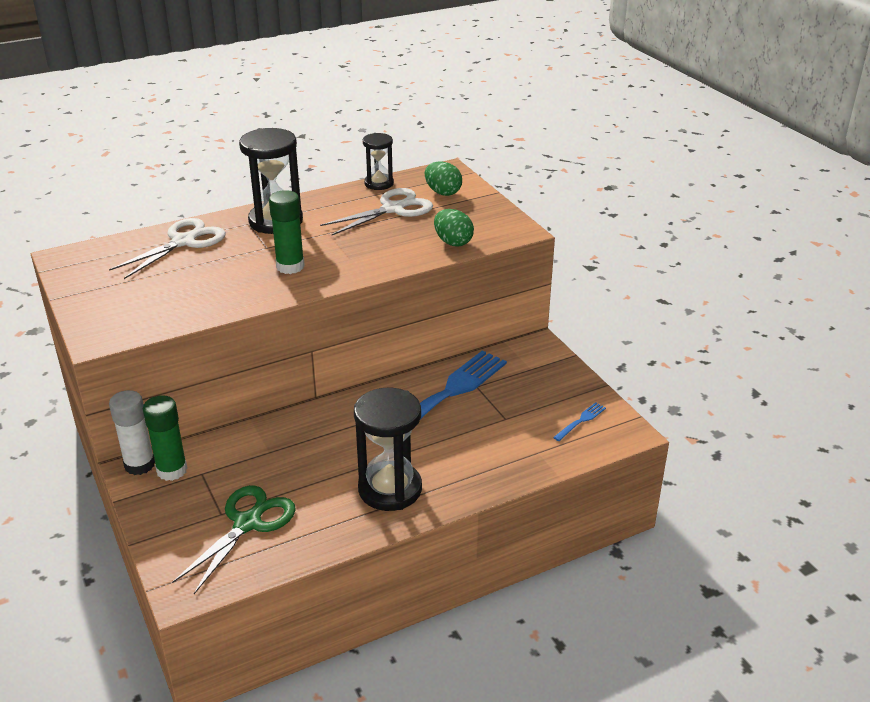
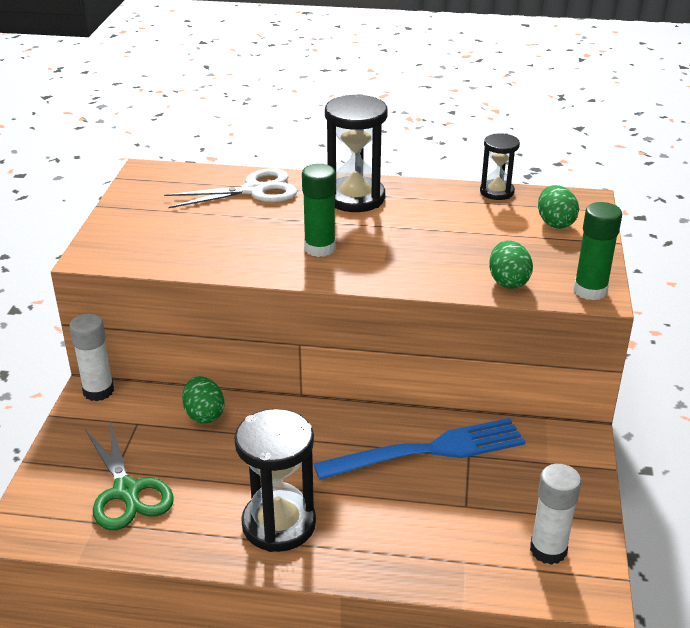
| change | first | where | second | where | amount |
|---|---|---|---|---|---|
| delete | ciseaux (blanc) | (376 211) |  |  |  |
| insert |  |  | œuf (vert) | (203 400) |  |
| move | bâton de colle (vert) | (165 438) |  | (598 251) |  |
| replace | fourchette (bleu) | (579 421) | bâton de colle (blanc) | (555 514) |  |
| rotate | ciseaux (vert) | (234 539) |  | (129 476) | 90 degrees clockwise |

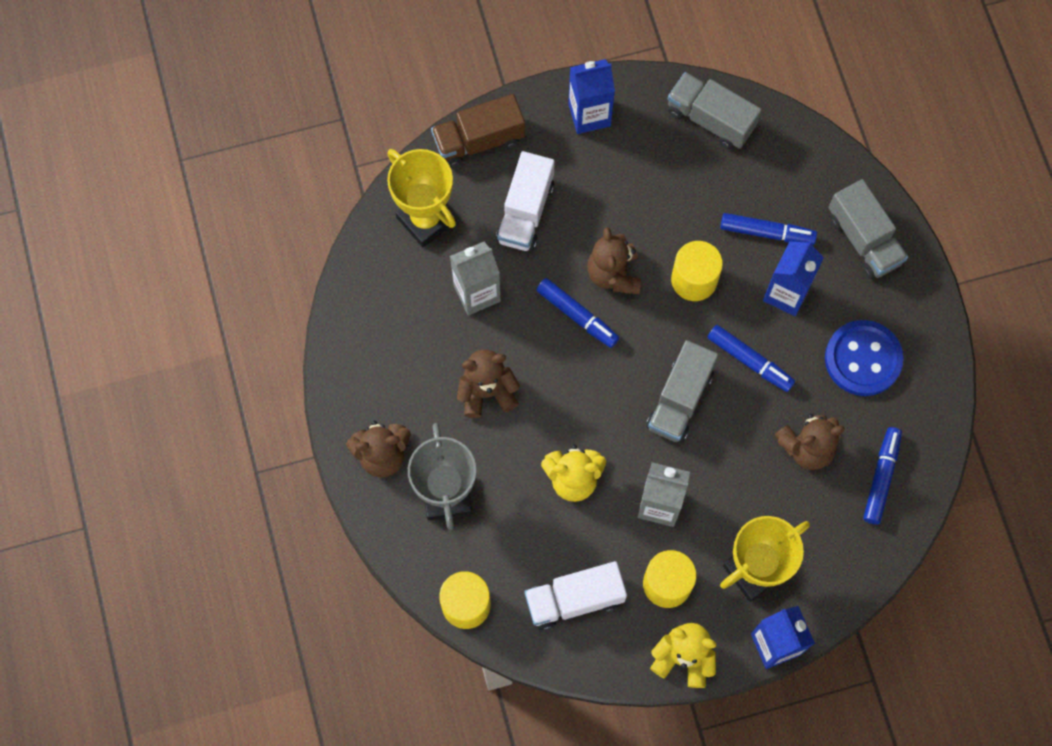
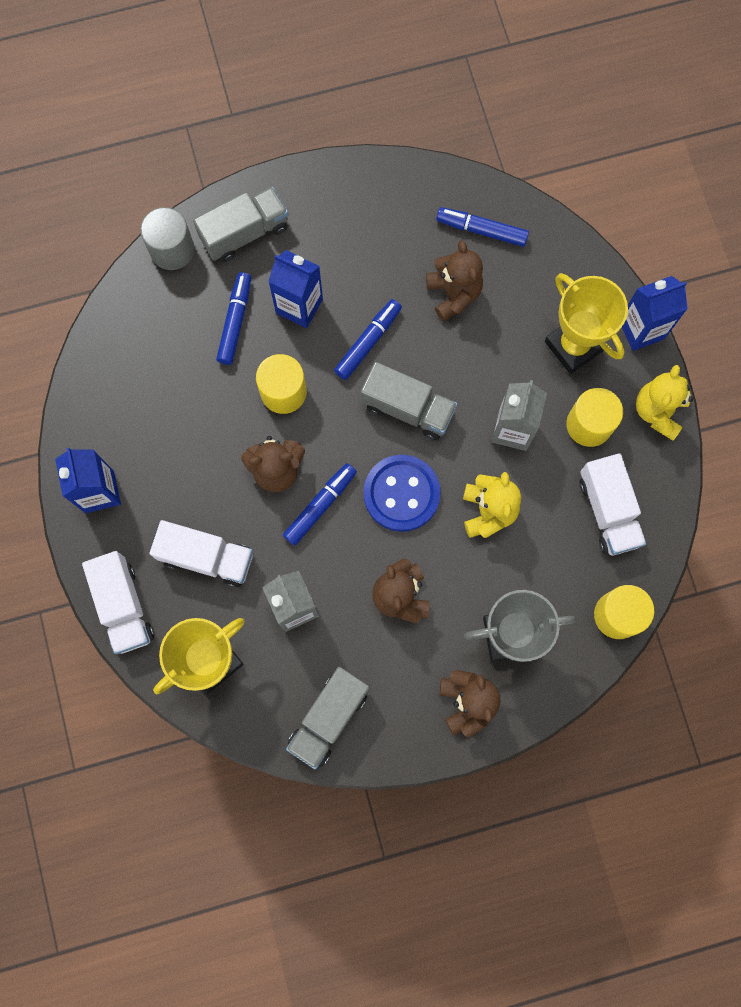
| change | first | where | second | where | amount |
|---|---|---|---|---|---|
| insert |  |  | cylindre (gris) | (167 238) |  |
| move | camion (gris) | (714 110) |  | (327 718) |  |
| move | bouton (bleu) | (864 358) |  | (402 493) |  |
| recolor | camion (marron) | (478 131) | camion (blanc) | (118 602) |  |

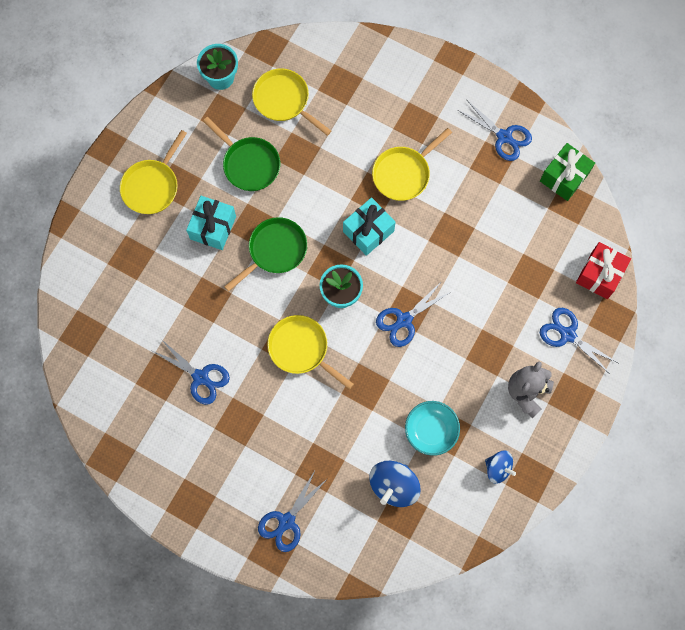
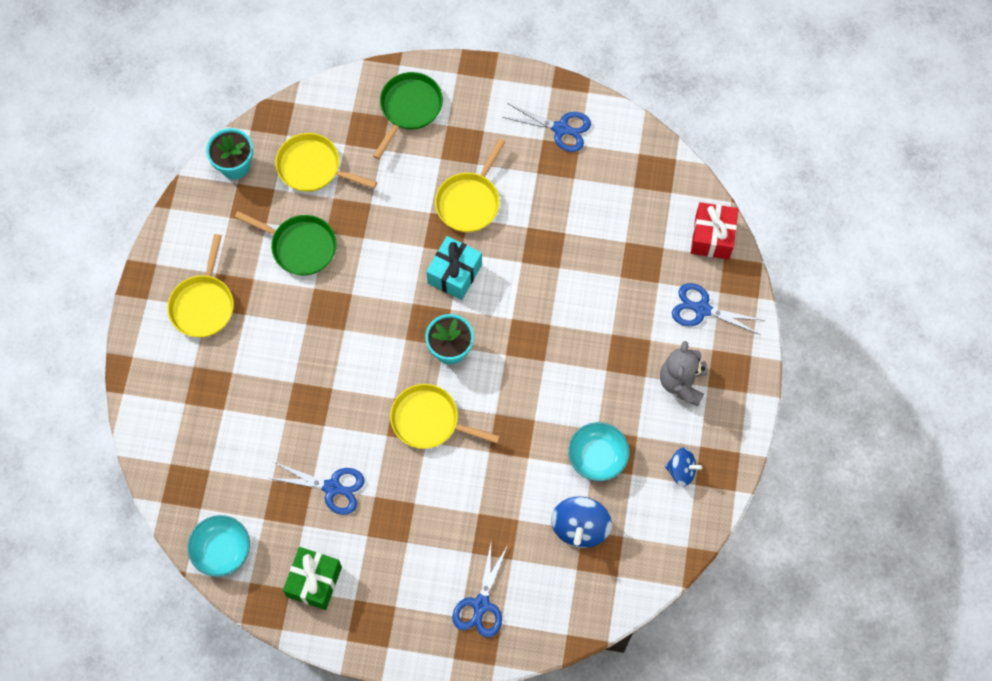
| change | first | where | second | where | amount |
|---|---|---|---|---|---|
| delete | cadeau (turquoise) | (211 223) |  |  |  |
| delete | ciseaux (bleu) | (414 314) |  |  |  |
| insert |  |  | bol (turquoise) | (218 546) |  |
| move | poêle (vert) | (265 254) |  | (408 115) |  |
| move | cadeau (vert) | (567 172) |  | (312 578) |  |

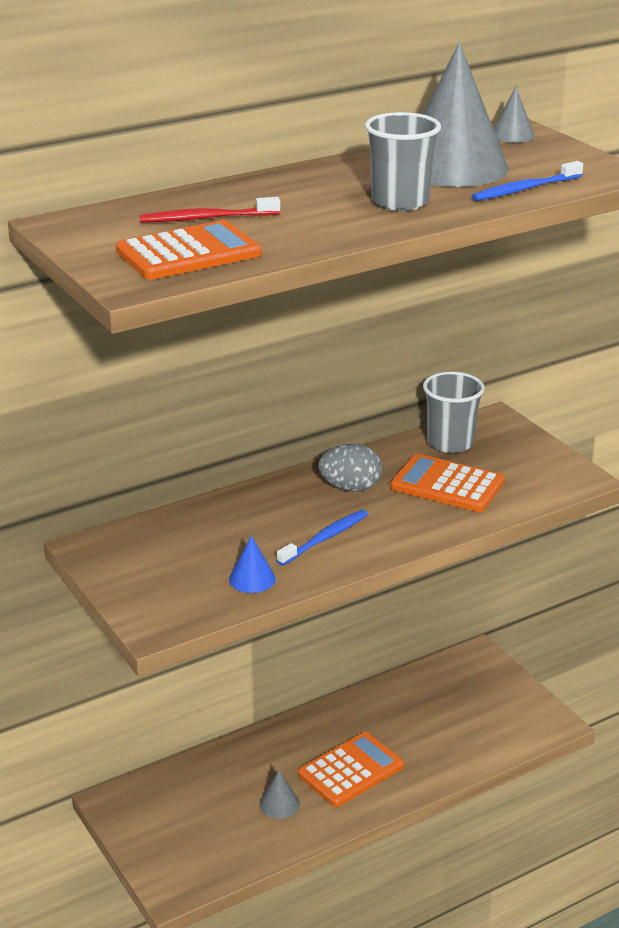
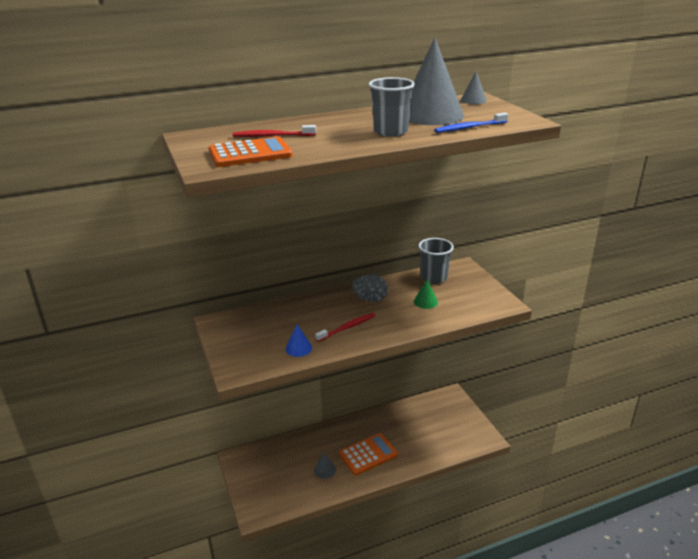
| change | first | where | second | where | amount |
|---|---|---|---|---|---|
| replace | calculatrice (orange) | (447 483) | cône (vert) | (426 294) |  |
| recolor | brosse à dents (bleu) | (322 538) | brosse à dents (rouge) | (345 327) |  |

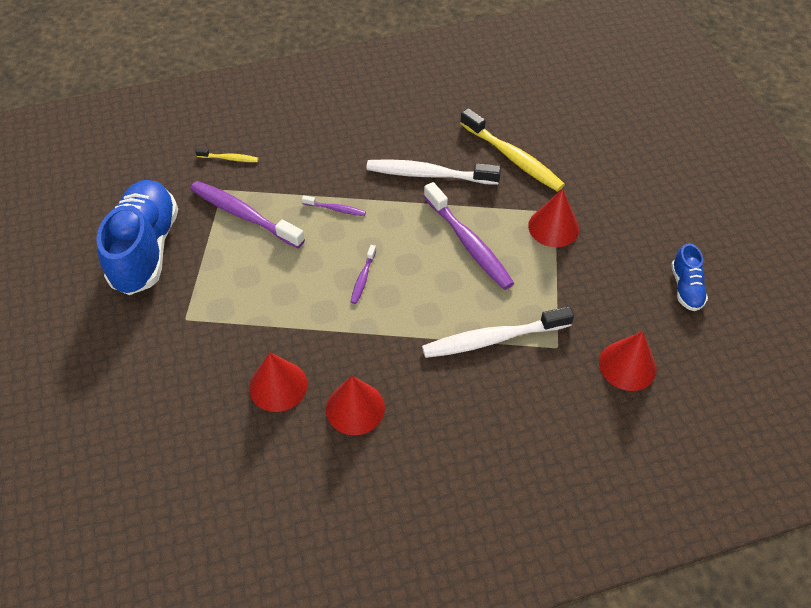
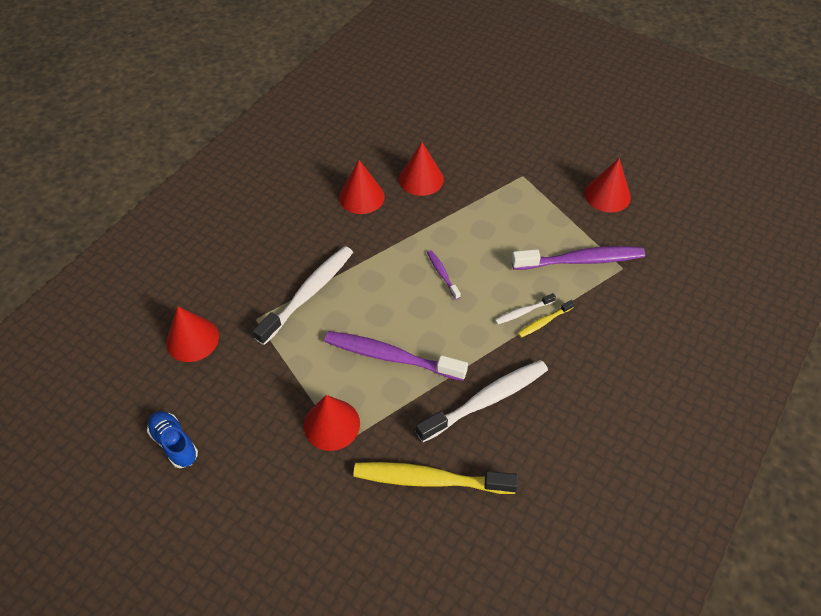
| change | first | where | second | where | amount |
|---|---|---|---|---|---|
| move | brosse à dents (jaune) | (226 155) |  | (546 319) |  |
| replace | chaussure (bleu) | (137 237) | cône (rouge) | (608 185) |  |
| recolor | brosse à dents (violet) | (334 205) | brosse à dents (blanc) | (525 309) |  |

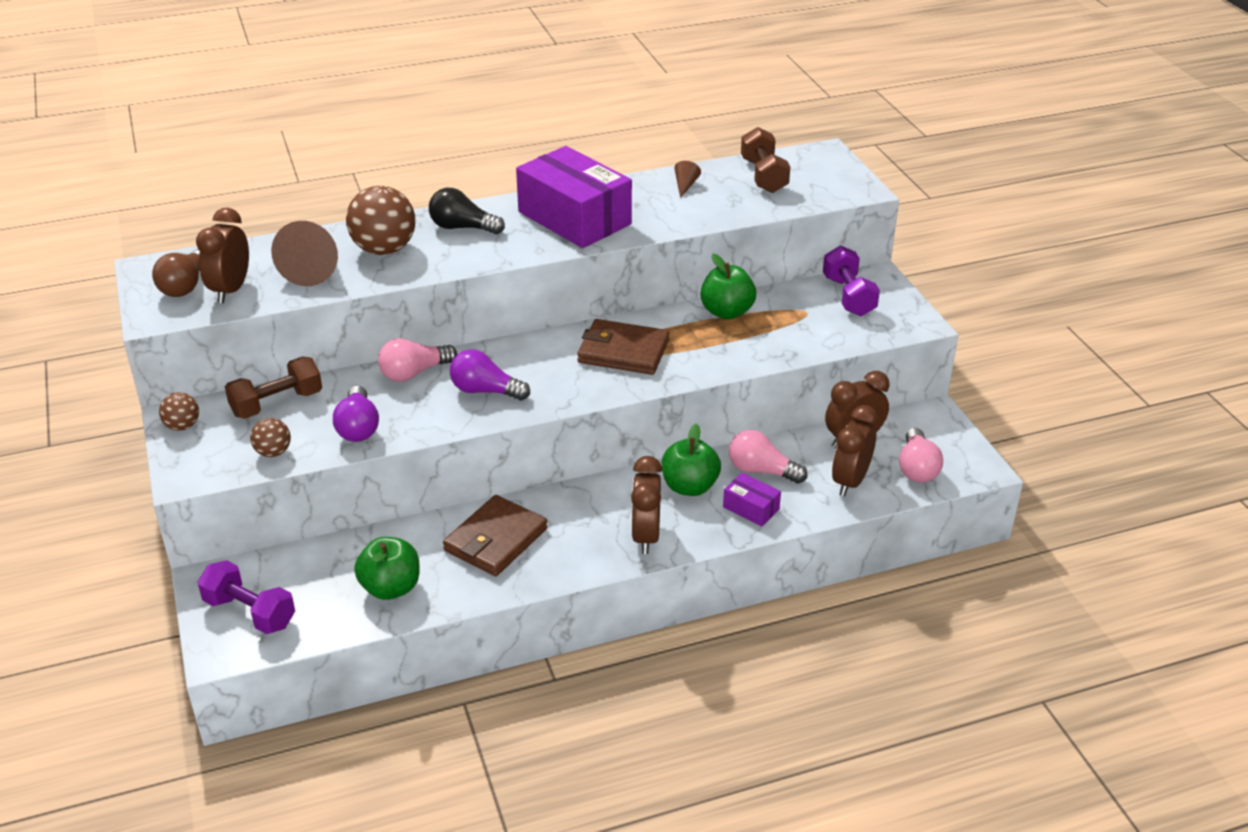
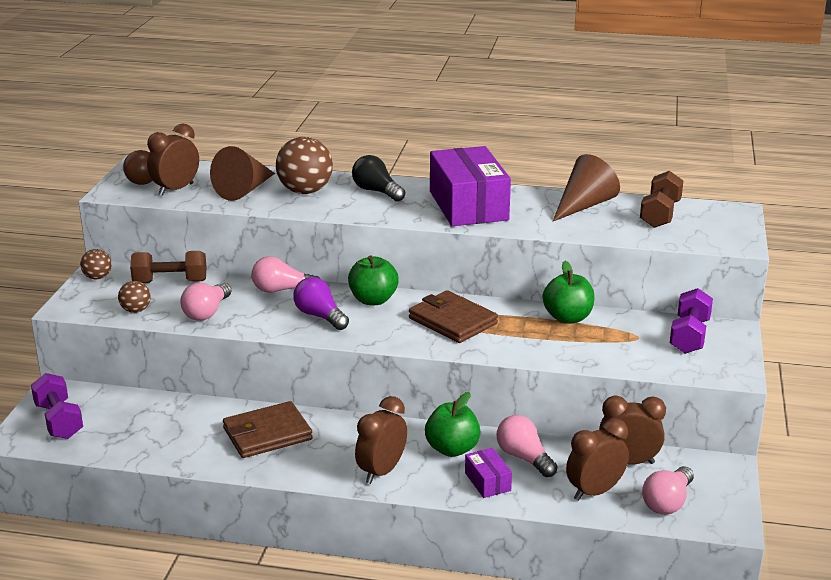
| change | first | where | second | where | amount |
|---|---|---|---|---|---|
| move | pomme (vert) | (387 568) |  | (373 280) |  |
| recolor | ampoule (violet) | (356 414) | ampoule (rose) | (205 301) |  |
| resize | cône (marron) | (688 179) |  | (586 187) | x2.20 |

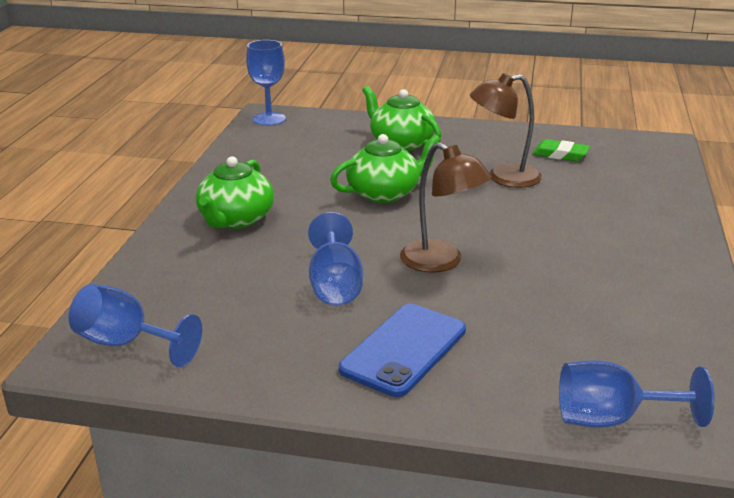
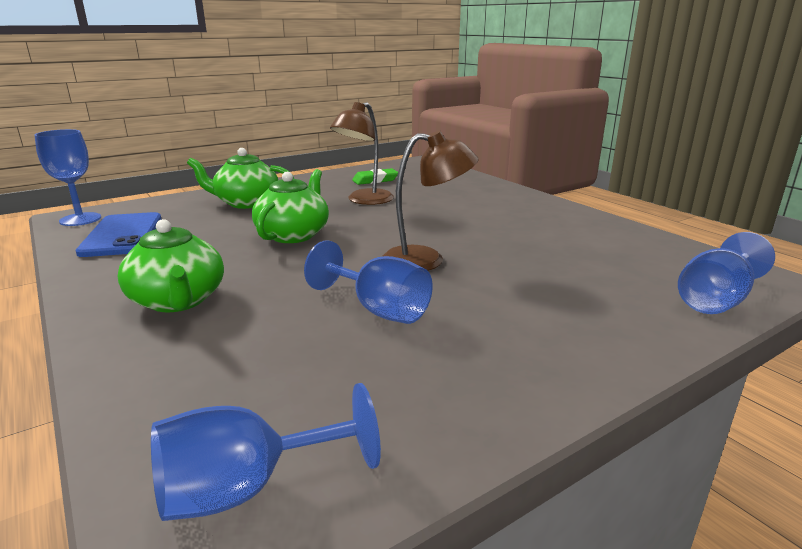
| change | first | where | second | where | amount |
|---|---|---|---|---|---|
| move | téléphone (bleu) | (402 350) |  | (118 234) |  |

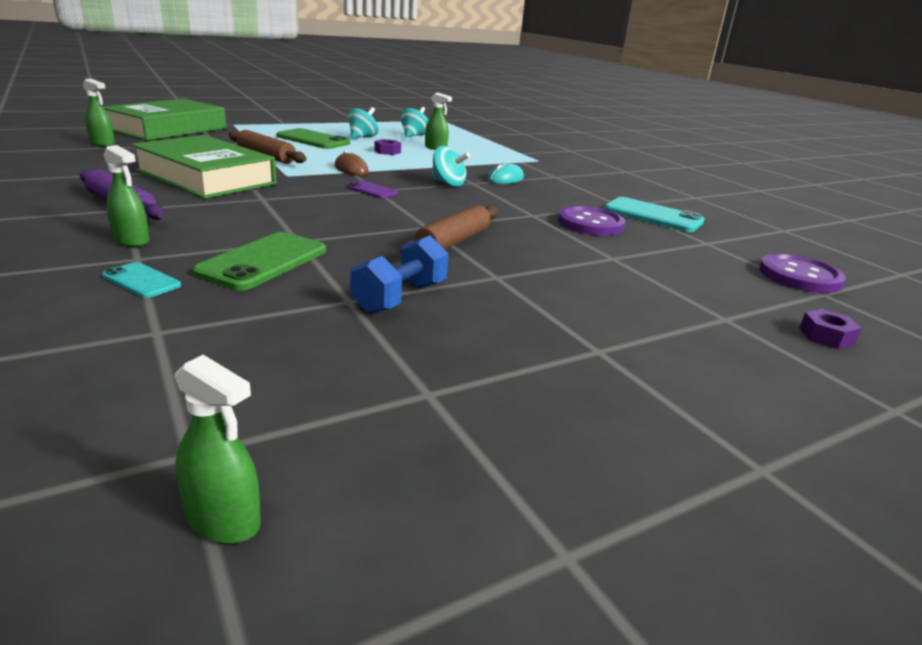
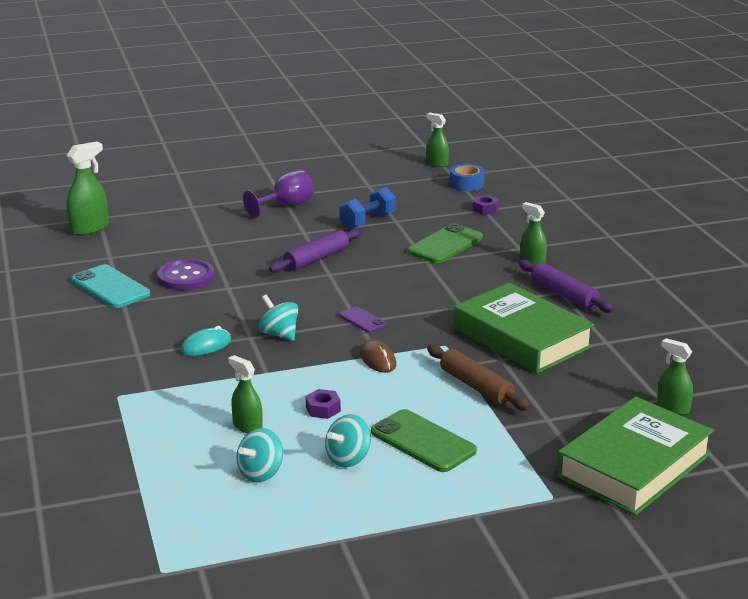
| change | first | where | second | where | amount |
|---|---|---|---|---|---|
| delete | téléphone (turquoise) | (141 280) |  |  |  |
| insert |  |  | verre à pied (violet) | (278 194) |  |
| insert |  |  | ruban adhésif (bleu) | (467 177) |  |
| move | écrou (violet) | (830 329) |  | (486 205) |  |
| replace | bouton (violet) | (802 273) | vaporisateur (vert) | (88 189) |  |
| recolor | rouleau à pâtisserie (marron) | (449 229) | rouleau à pâtisserie (violet) | (315 250) |  |

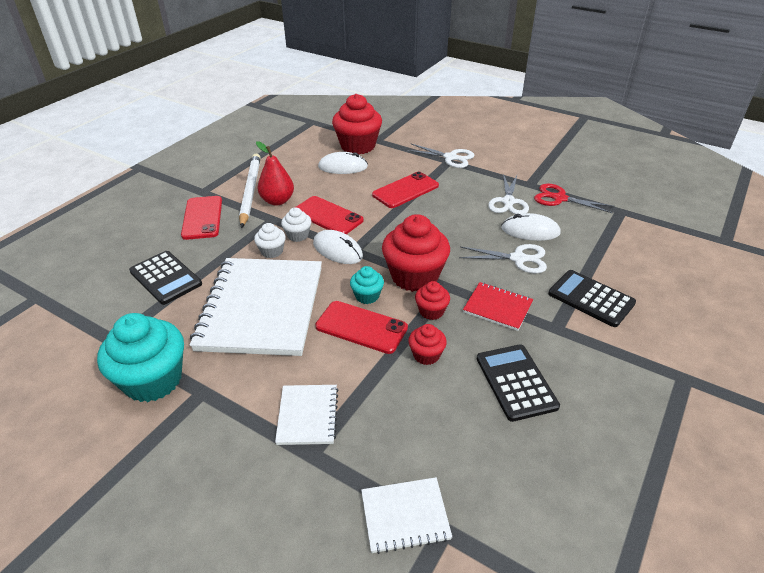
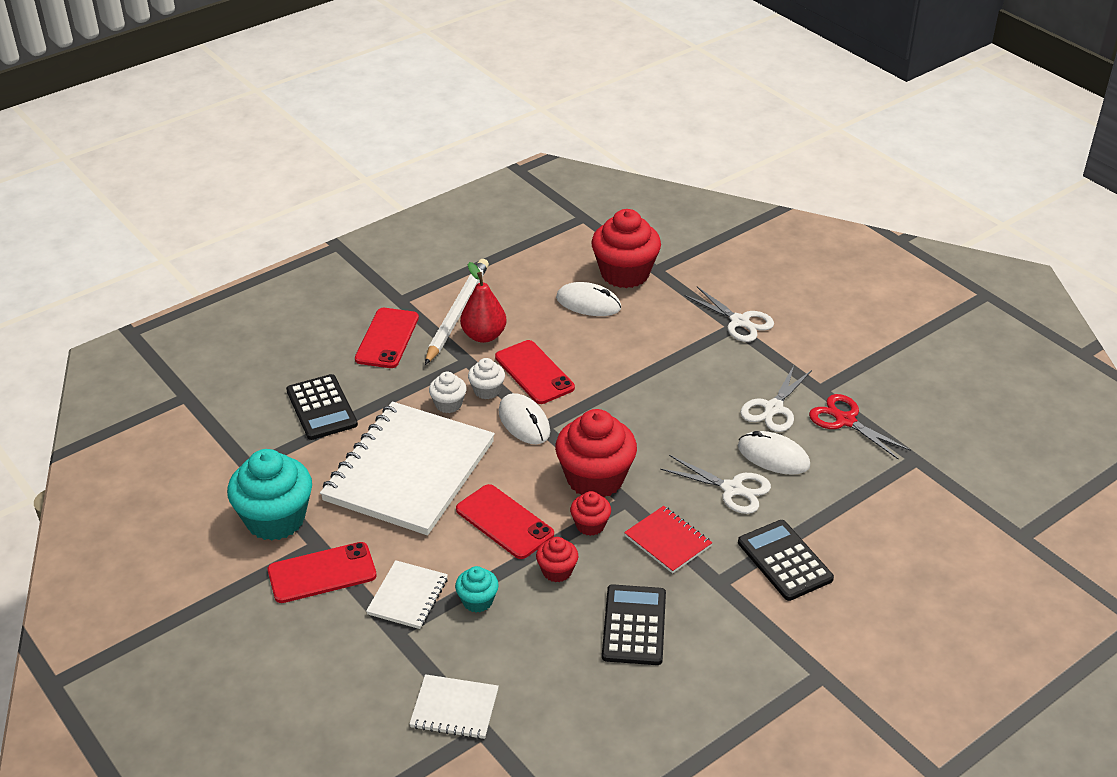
| change | first | where | second | where | amount |
|---|---|---|---|---|---|
| move | muffin (turquoise) | (367 285) |  | (477 589) |  |
| move | téléphone (rouge) | (405 190) |  | (322 572) |  |

